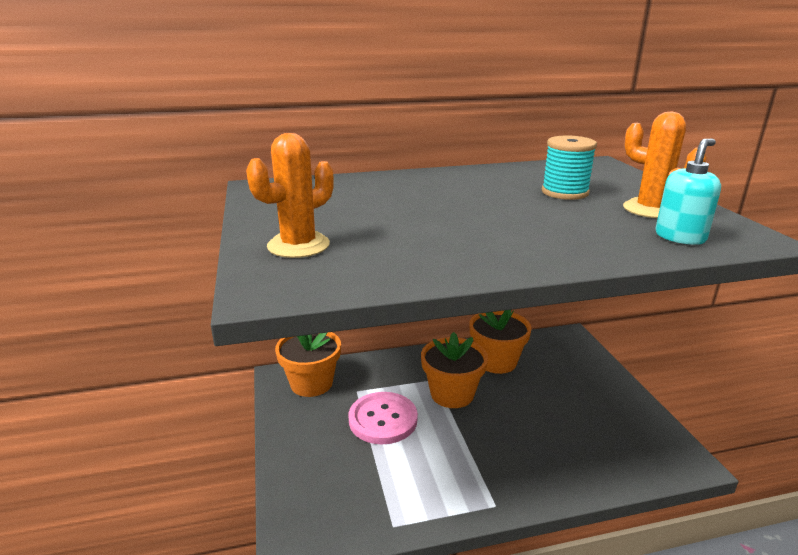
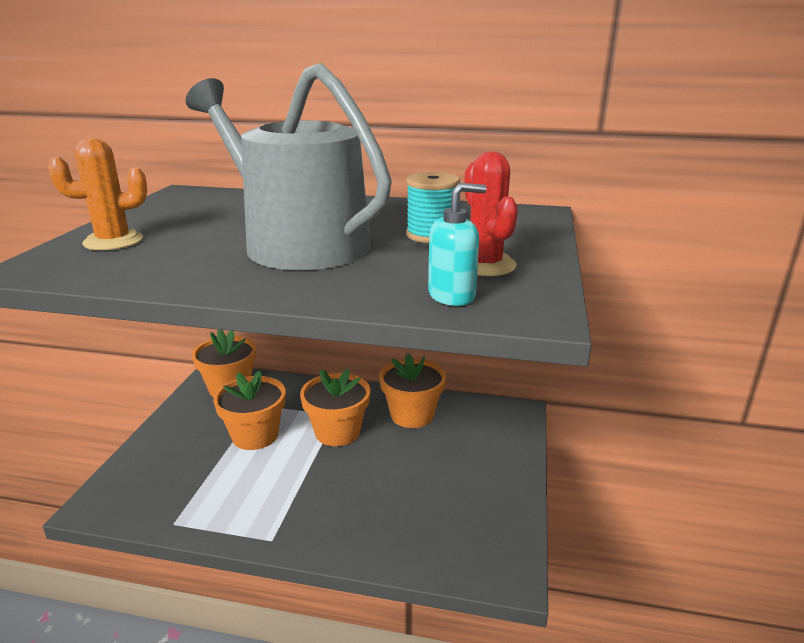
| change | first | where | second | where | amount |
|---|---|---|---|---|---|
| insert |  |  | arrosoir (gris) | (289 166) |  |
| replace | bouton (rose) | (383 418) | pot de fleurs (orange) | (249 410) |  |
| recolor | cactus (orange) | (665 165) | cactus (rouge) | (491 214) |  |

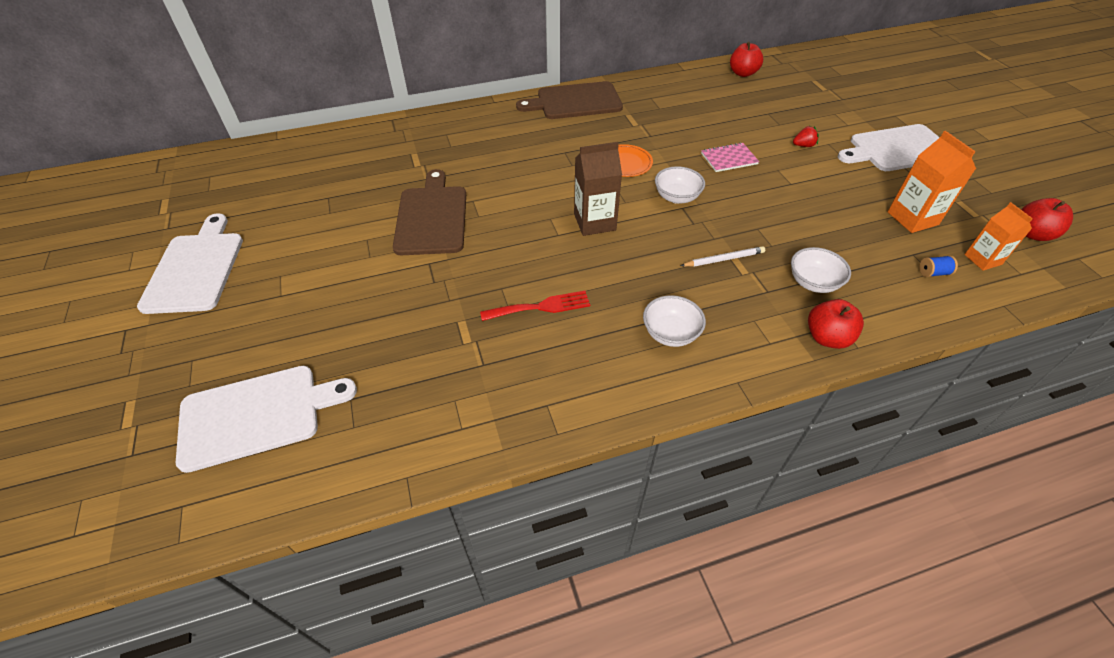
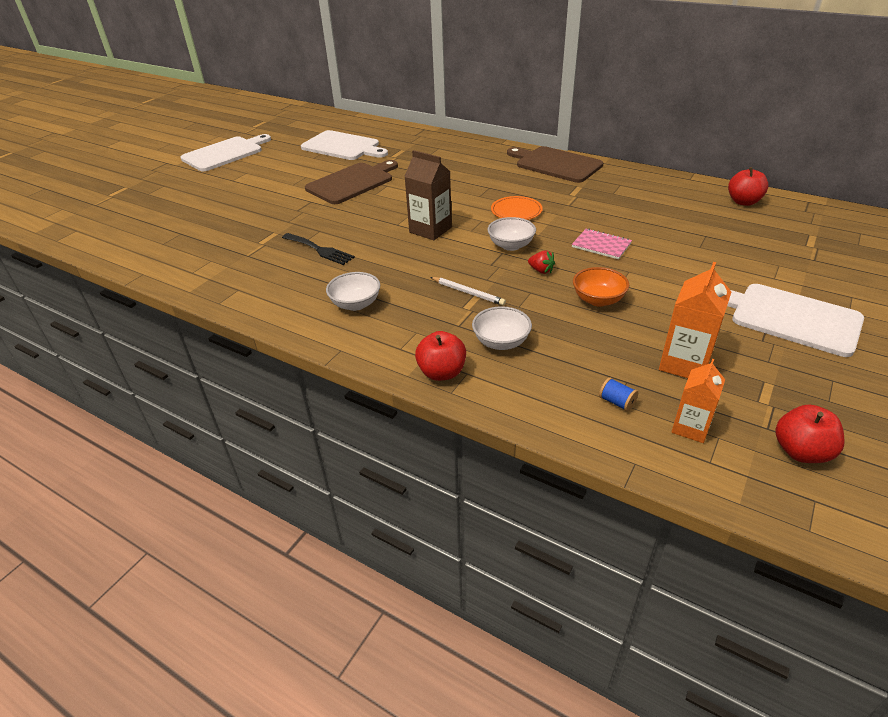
| change | first | where | second | where | amount |
|---|---|---|---|---|---|
| insert |  |  | bol (orange) | (601 287) |  |
| move | planche à découper (blanc) | (266 419) |  | (344 145) |  |
| move | fraise (rouge) | (806 136) |  | (541 262) |  |
| recolor | fourchette (rouge) | (535 306) | fourchette (noir) | (318 249) |  |

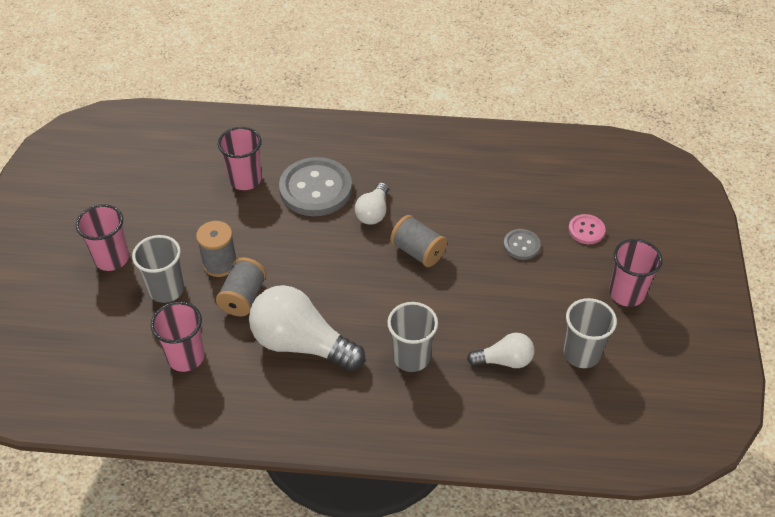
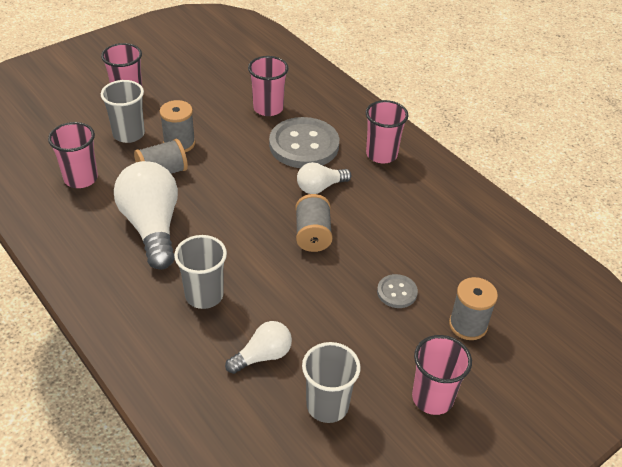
| change | first | where | second | where | amount |
|---|---|---|---|---|---|
| insert |  |  | gobelet (rose) | (387 131) |  |
| replace | bouton (rose) | (586 229) | bobine (gris) | (473 308) |  |
| rotate | ampoule (blanc) | (501 350) |  | (258 347) | 75 degrees counterclockwise |

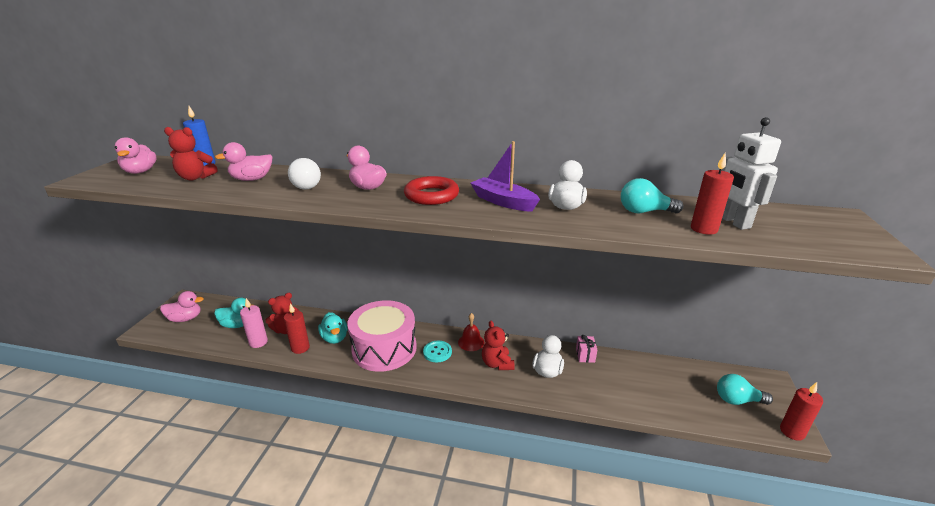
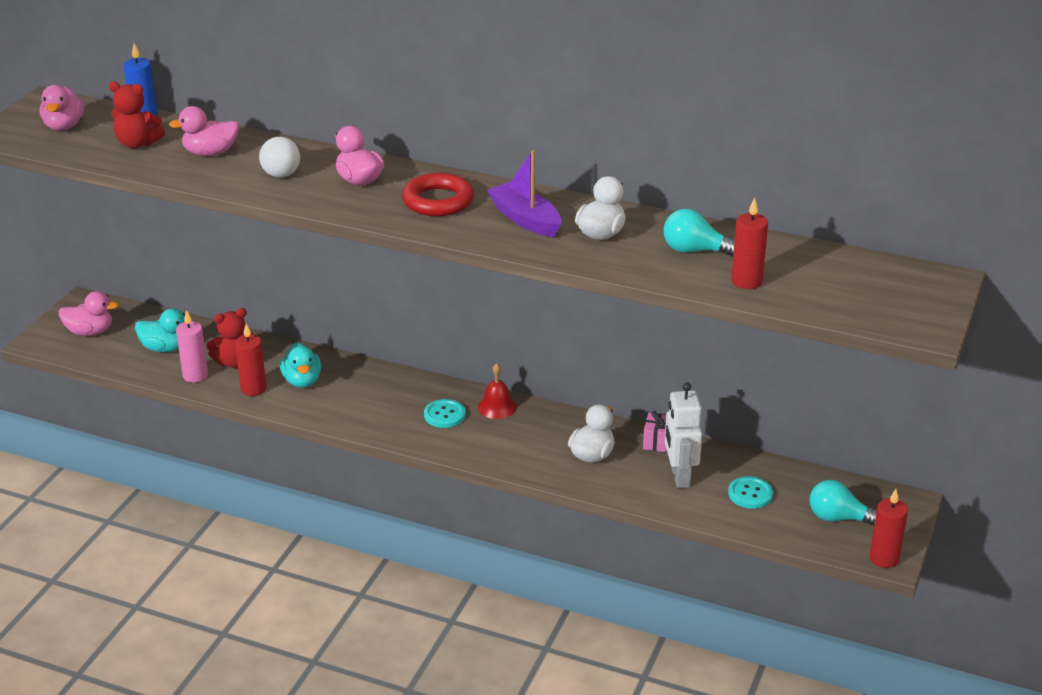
| change | first | where | second | where | amount |
|---|---|---|---|---|---|
| delete | tambour (rose) | (382 336) |  |  |  |
| delete | ours en peluche (rouge) | (498 345) |  |  |  |
| insert |  |  | bouton (turquoise) | (750 492) |  |
| move | robot (blanc) | (751 173) |  | (683 435) |  |

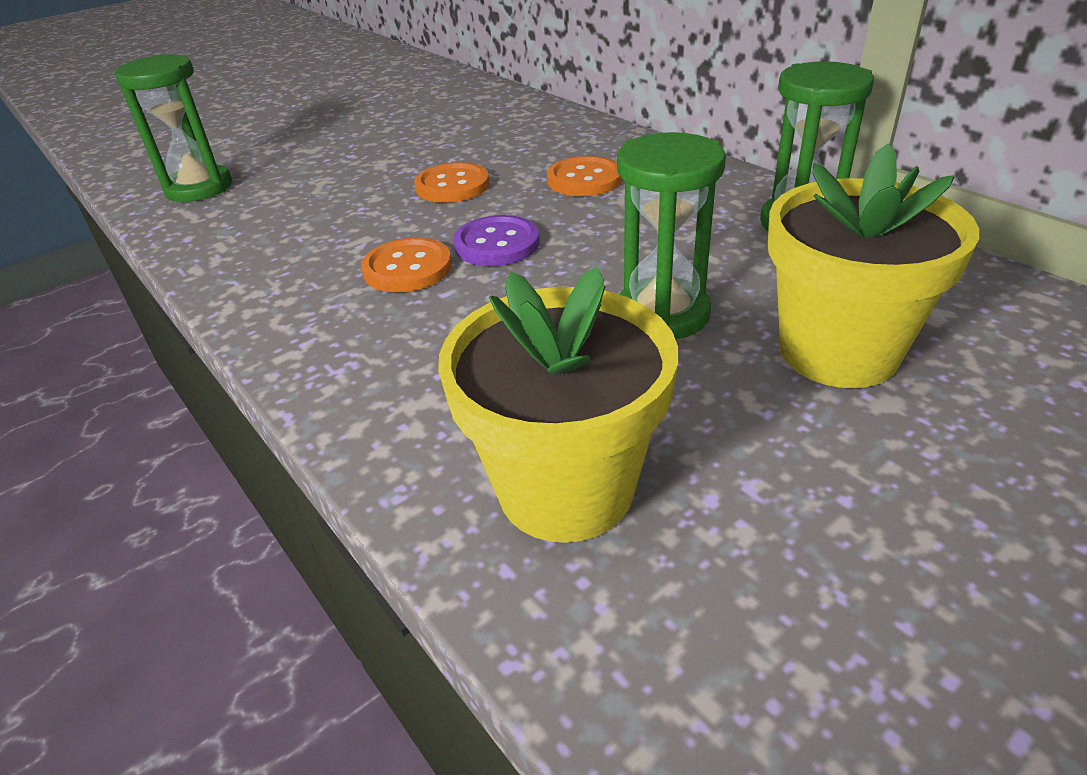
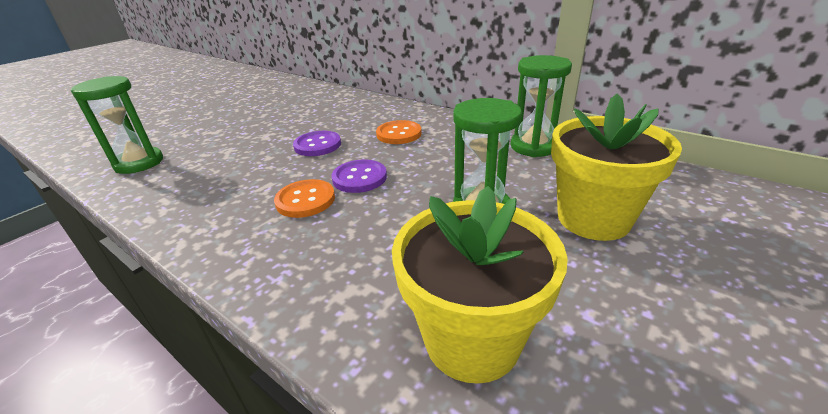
| change | first | where | second | where | amount |
|---|---|---|---|---|---|
| recolor | bouton (orange) | (451 182) | bouton (violet) | (317 143) |  |

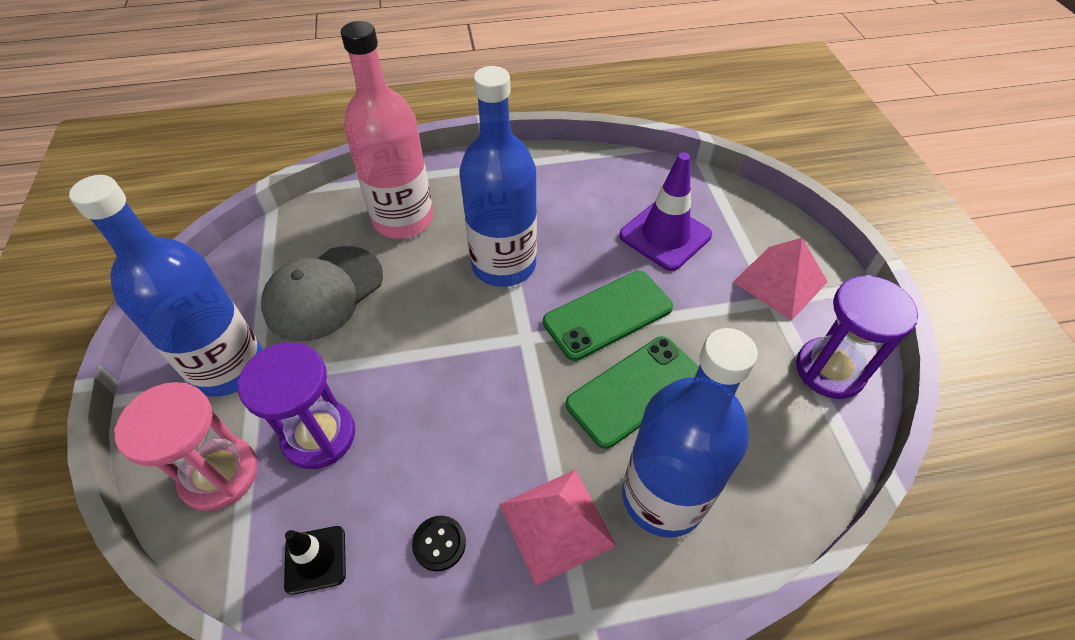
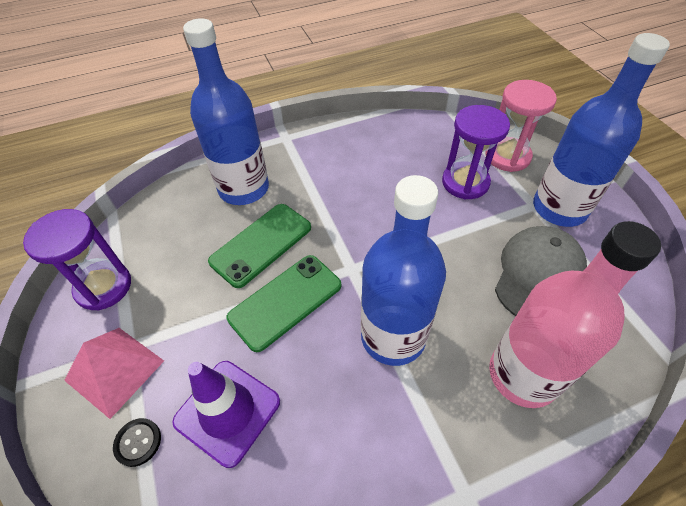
| change | first | where | second | where | amount |
|---|---|---|---|---|---|
| delete | cône de chantier (noir) | (315 560) |  |  |  |
| delete | pyramide (rose) | (557 528) |  |  |  |
| move | bouton (noir) | (439 543) |  | (137 442) |  |

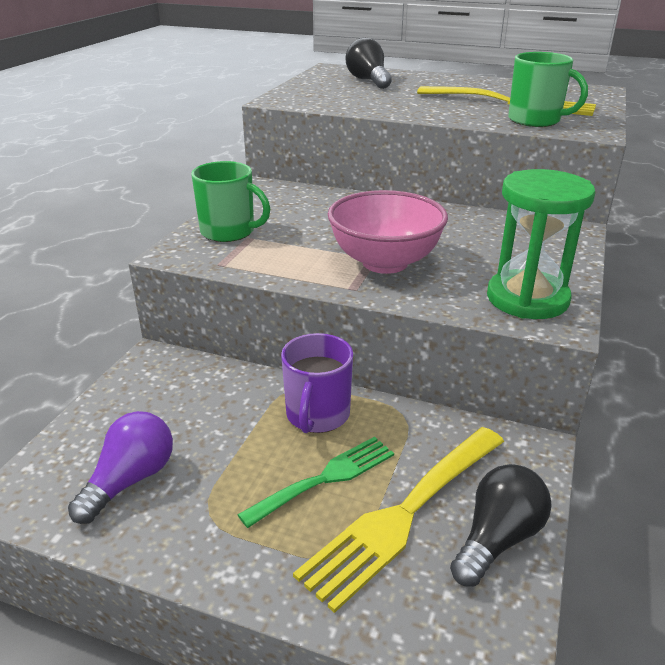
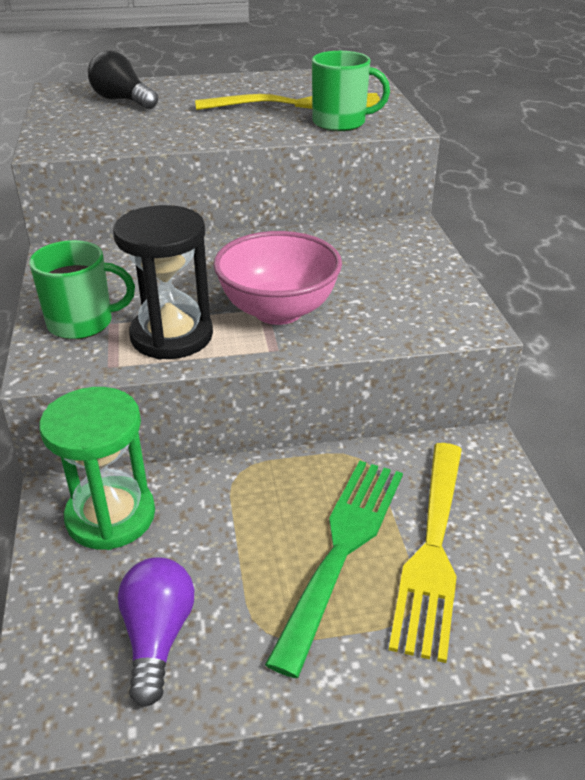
| change | first | where | second | where | amount |
|---|---|---|---|---|---|
| delete | tasse (violet) | (317 383) |  |  |  |
| delete | ampoule (noir) | (500 525) |  |  |  |
| insert |  |  | sablier (noir) | (163 282) |  |
| move | sablier (vert) | (541 244) |  | (97 468) |  |
| resize | fourchette (vert) | (315 482) |  | (334 569) | x1.55 |

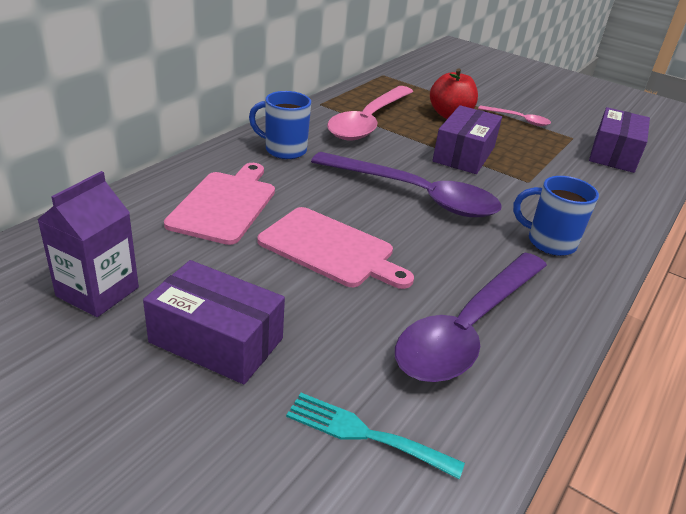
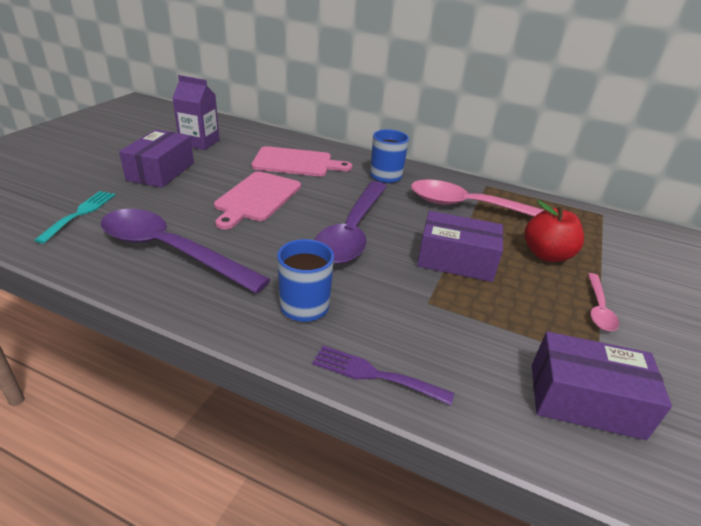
| change | first | where | second | where | amount |
|---|---|---|---|---|---|
| insert |  |  | fourchette (violet) | (383 375) |  |

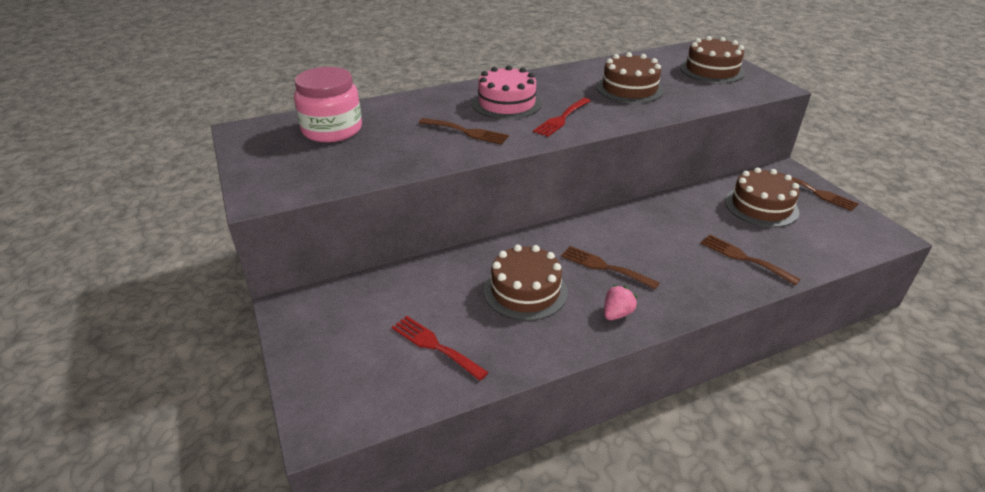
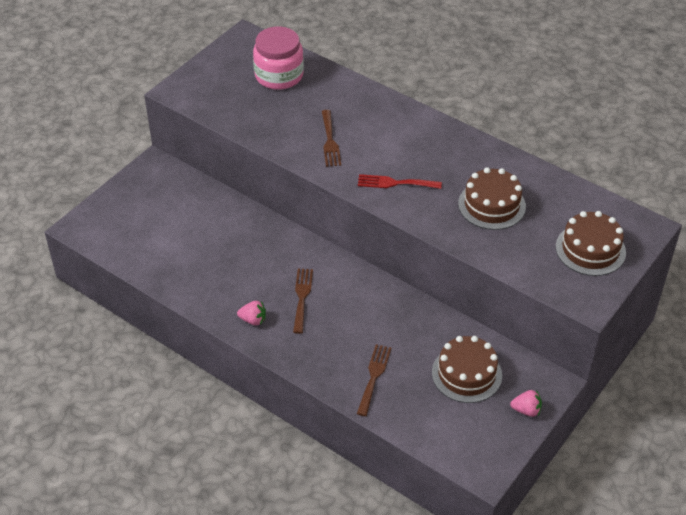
| change | first | where | second | where | amount |
|---|---|---|---|---|---|
| delete | fourchette (rouge) | (440 348) |  |  |  |
| delete | gâteau (rose) | (507 92) |  |  |  |
| delete | gâteau (marron) | (526 283) |  |  |  |
| replace | fourchette (marron) | (818 191) | fraise (rose) | (526 403) |  |

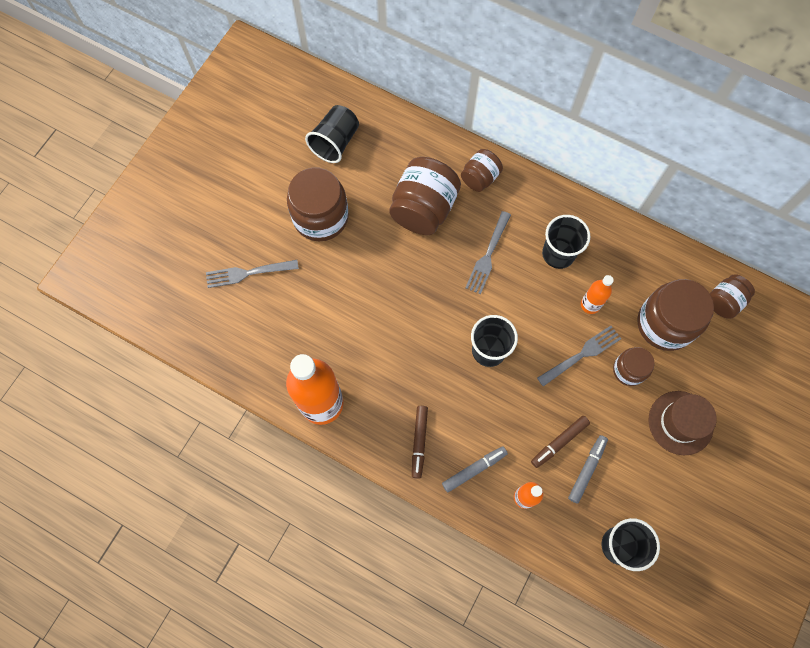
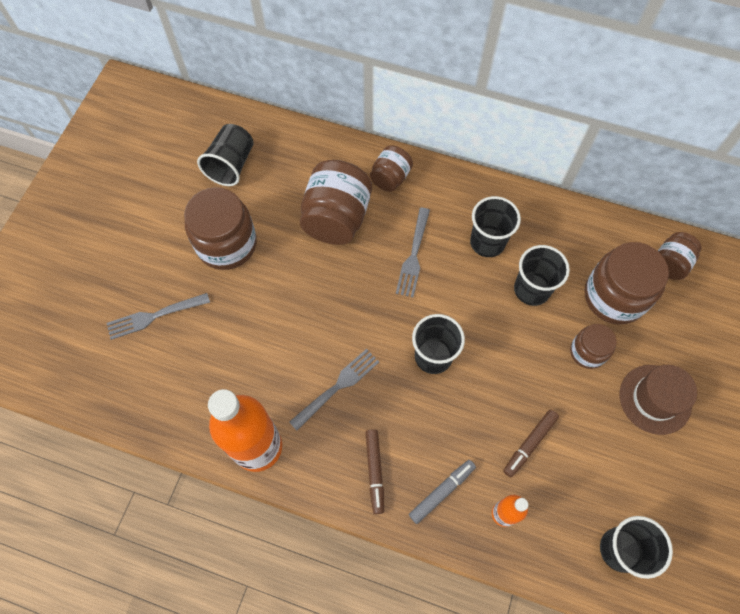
| change | first | where | second | where | amount |
|---|---|---|---|---|---|
| delete | feutre (gris) | (588 469) |  |  |  |
| move | fourchette (gris) | (579 356) |  | (334 389) |  |
| replace | bouteille (orange) | (597 294) | gobelet (noir) | (542 275) |  |

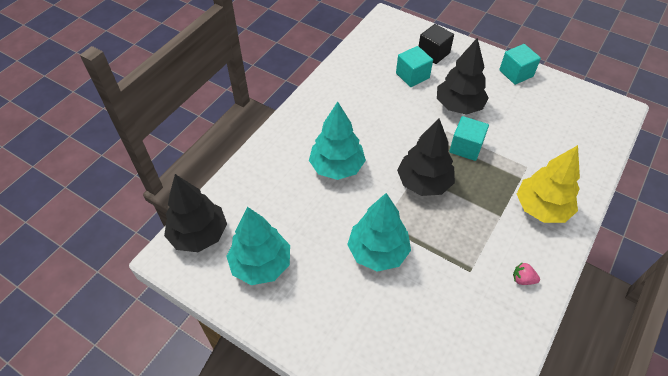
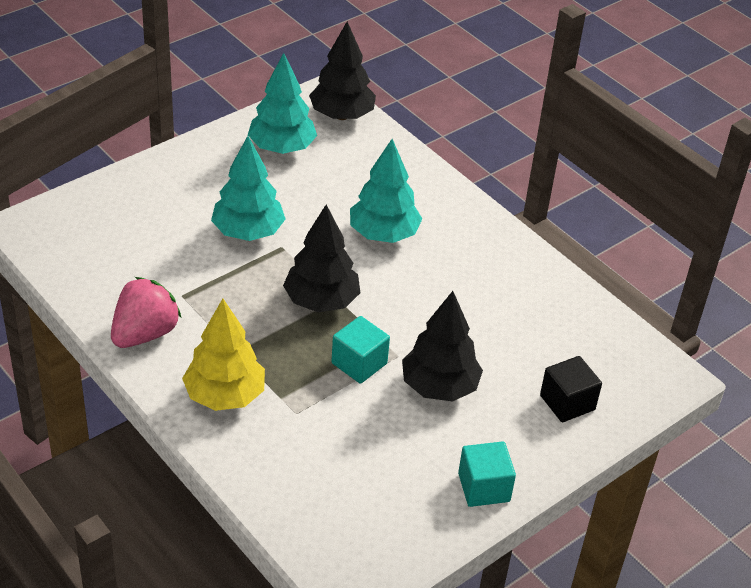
| change | first | where | second | where | amount |
|---|---|---|---|---|---|
| delete | cube (turquoise) | (414 66) |  |  |  |
| resize | fraise (rose) | (526 273) |  | (146 312) | x2.32 |

